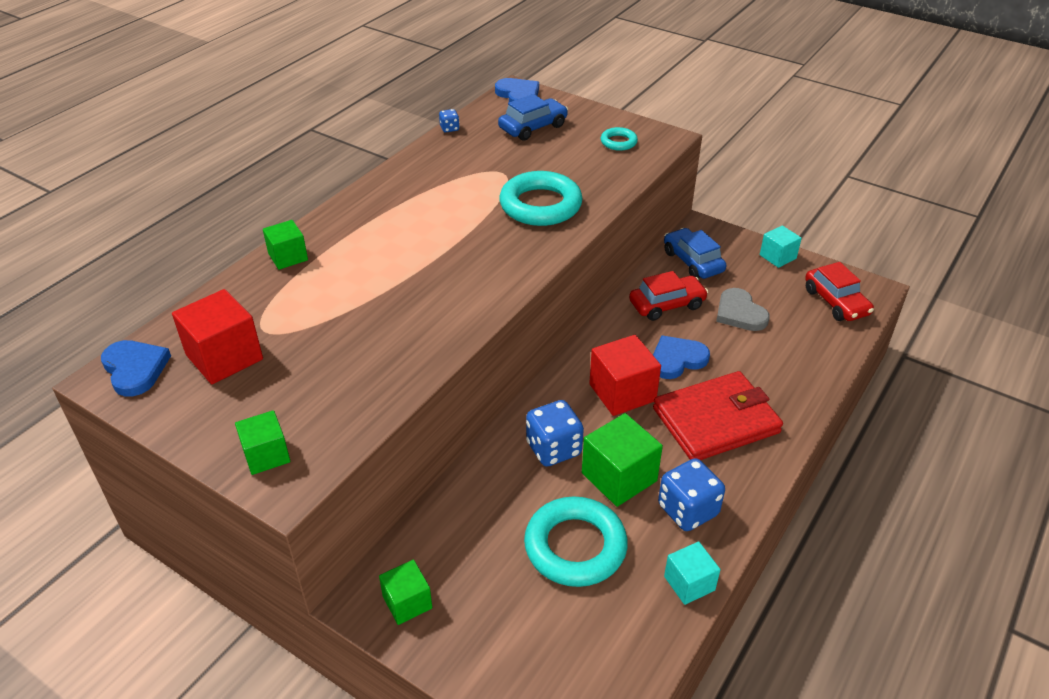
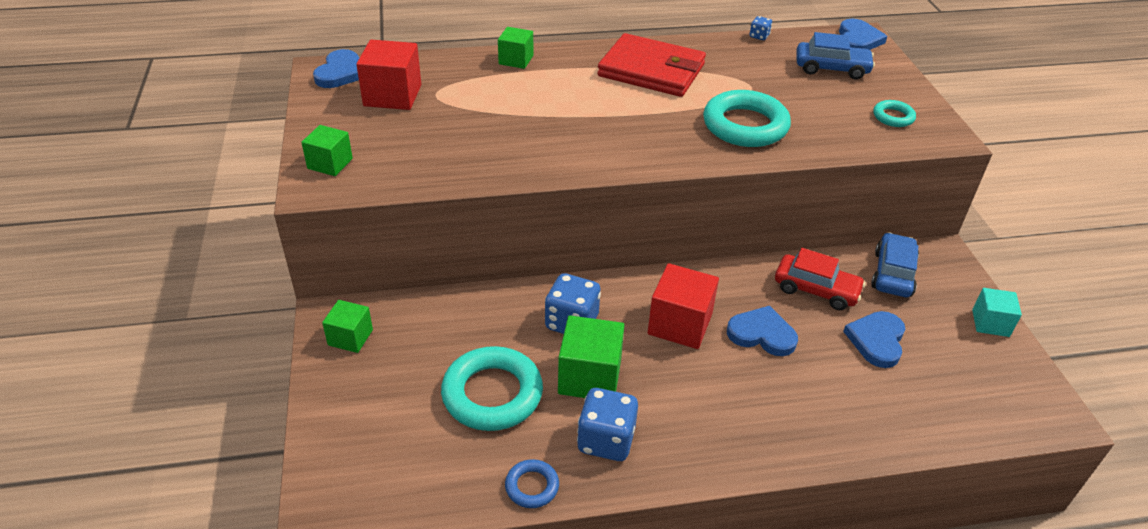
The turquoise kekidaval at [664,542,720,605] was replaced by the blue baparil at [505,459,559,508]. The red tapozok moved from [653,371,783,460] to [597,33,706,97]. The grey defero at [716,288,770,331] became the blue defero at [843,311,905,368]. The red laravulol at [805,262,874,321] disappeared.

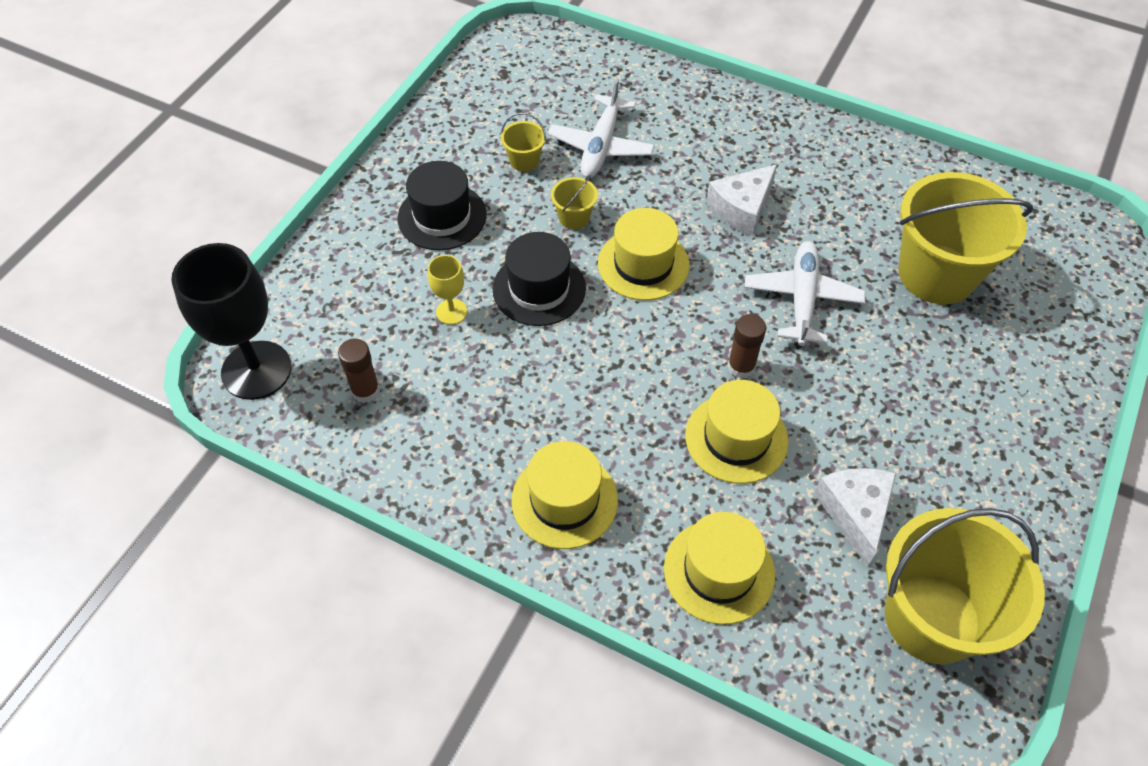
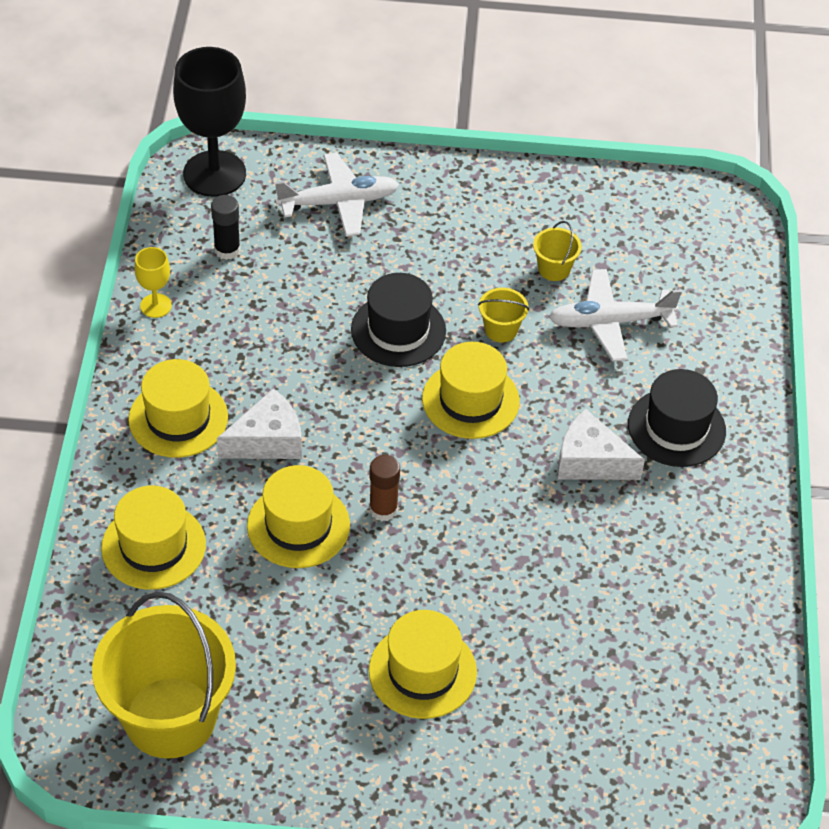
The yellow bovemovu moved from [428,255,467,325] to [134,247,172,318]. The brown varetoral at [338,339,380,403] became the black varetoral at [211,195,241,260]. The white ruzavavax moved from [814,468,896,567] to [217,388,302,459]. The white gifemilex moved from [744,241,866,346] to [275,153,399,237]. The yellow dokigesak at [369,610,477,719] appeared. The black dokigesak moved from [398,161,487,250] to [628,369,726,467]. The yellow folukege at [898,172,1033,304] disappeared.

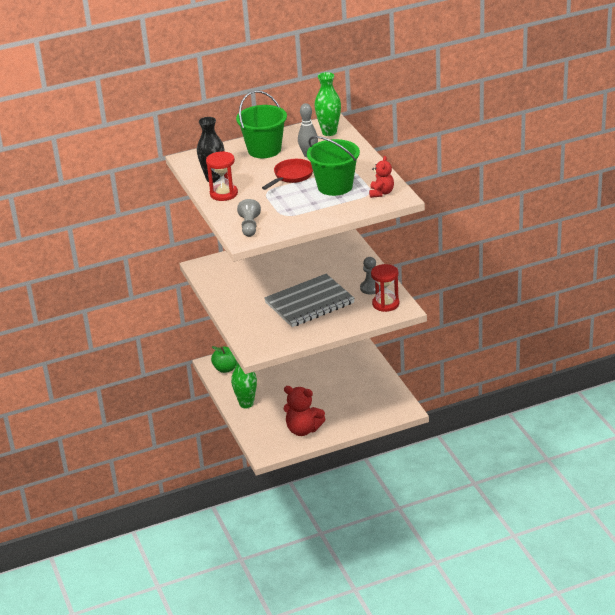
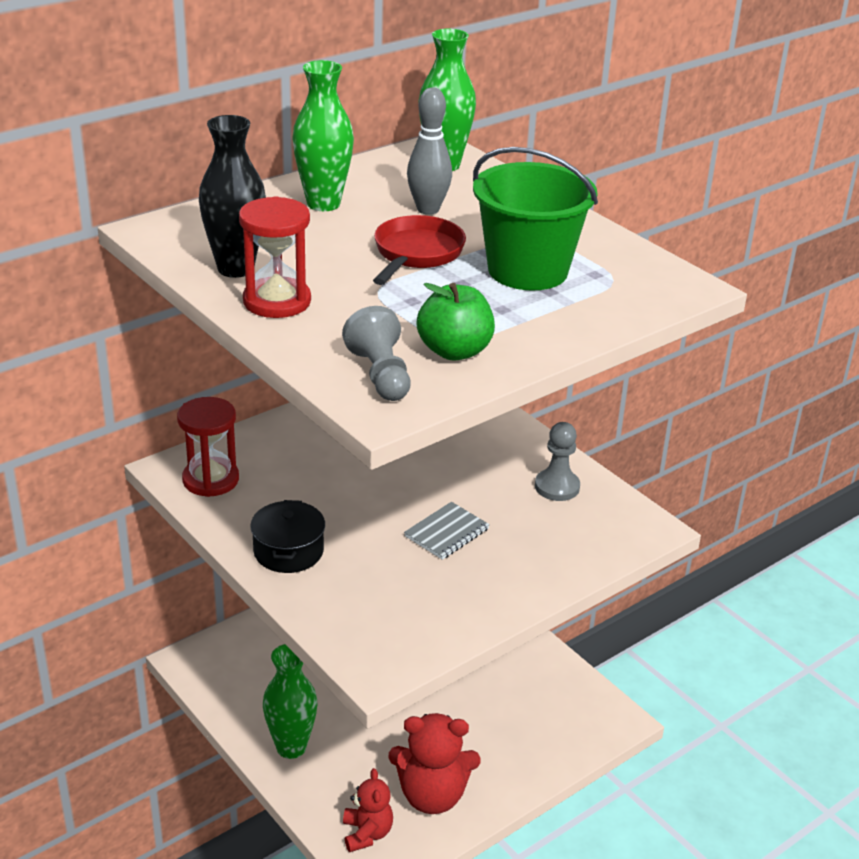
The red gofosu moved from [371,264,399,312] to [177,397,239,497]. The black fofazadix at [250,500,325,573] appeared. The green folukege at [236,90,287,158] was replaced by the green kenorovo at [292,60,354,211]. The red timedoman moved from [369,156,394,198] to [343,768,393,852]. The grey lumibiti at [264,274,355,327] changed to 0.44 times the size. The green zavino moved from [211,346,237,373] to [417,283,495,360].

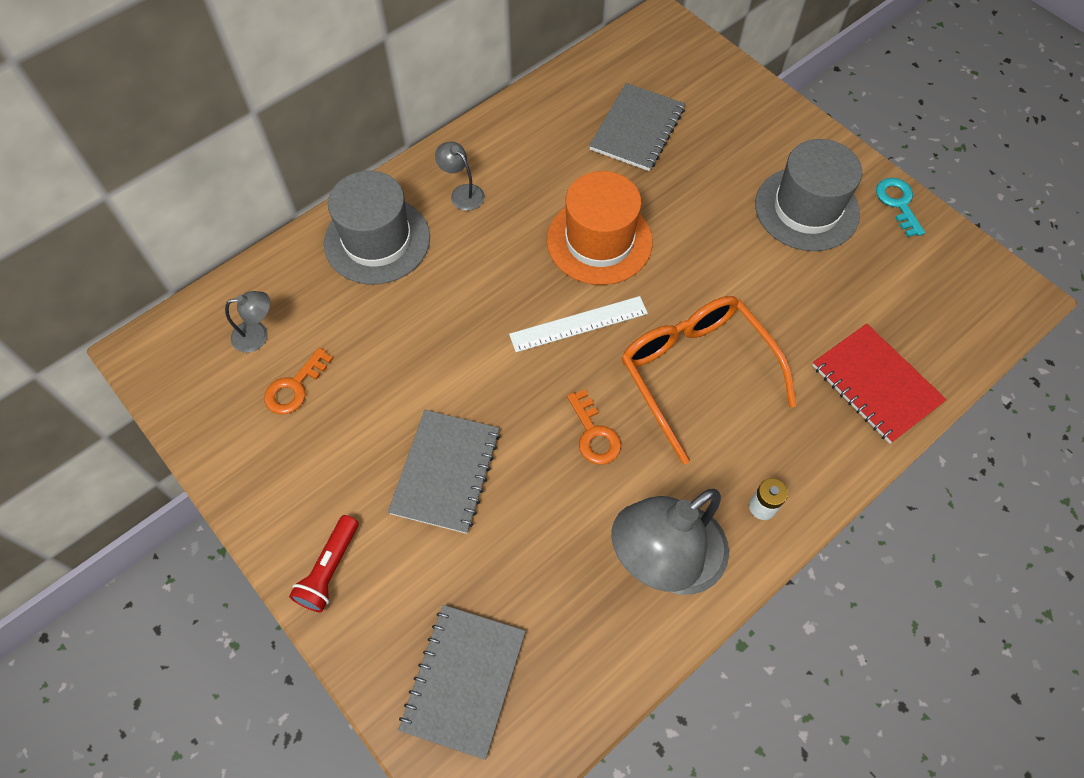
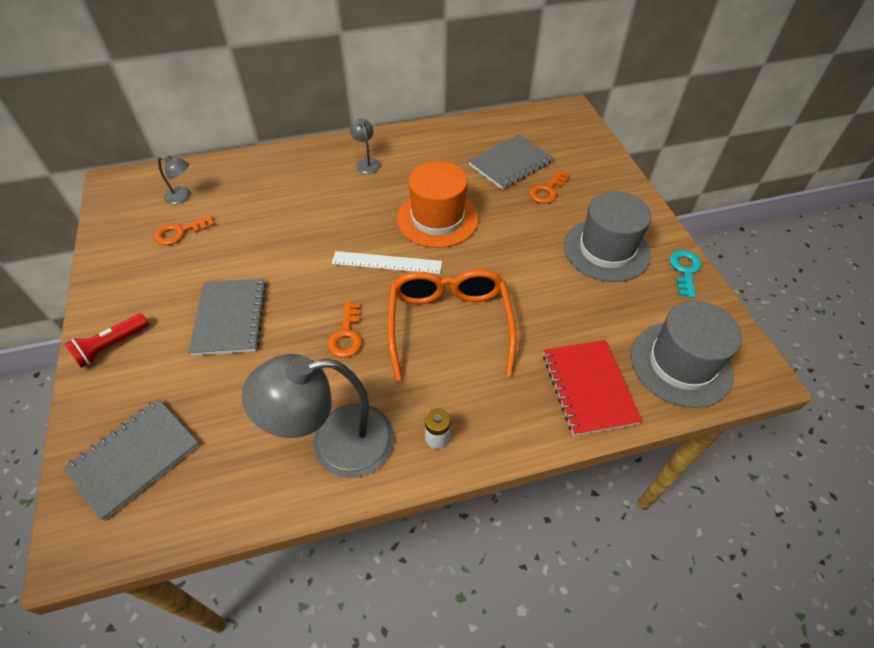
The grey lumibiti at [388,410,500,534] turned 45 degrees counterclockwise. The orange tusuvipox at [529,170,570,204] appeared. The grey dokigesak moved from [324,171,430,284] to [631,301,742,408].

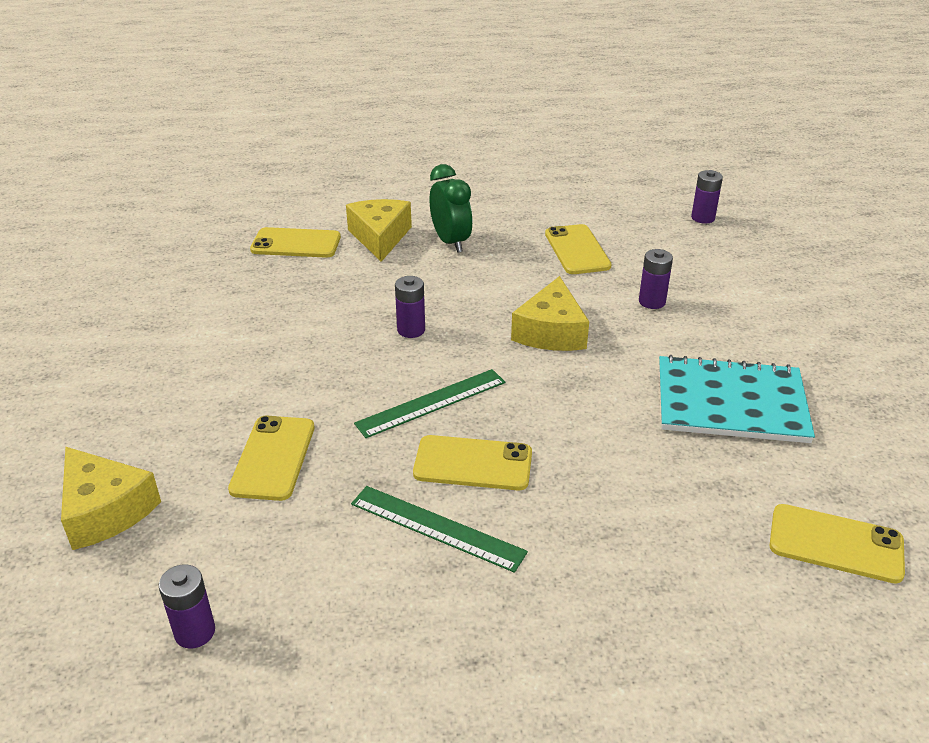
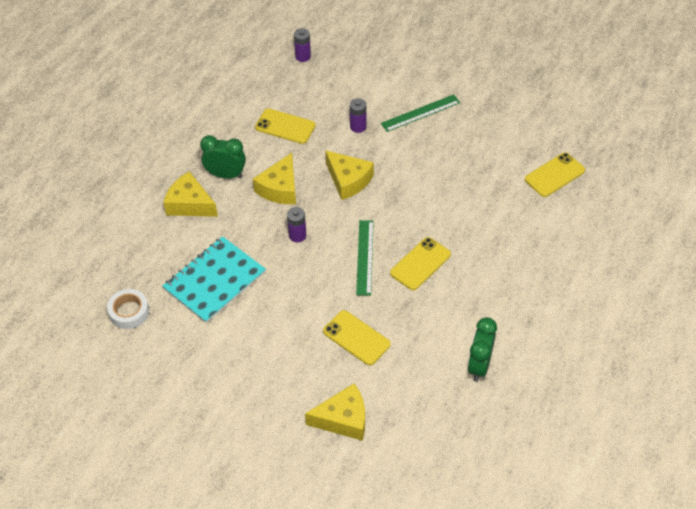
The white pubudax at [107,289,149,329] appeared. The turquoise lumibiti moved from [659,355,815,443] to [162,236,266,323]. The yellow ruzavavax at [253,153,296,204] appeared. The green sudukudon moved from [351,486,528,573] to [381,94,460,132]. The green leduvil at [467,317,497,381] appeared. The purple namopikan at [159,564,215,649] disappeared. The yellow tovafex at [250,227,341,258] disappeared.

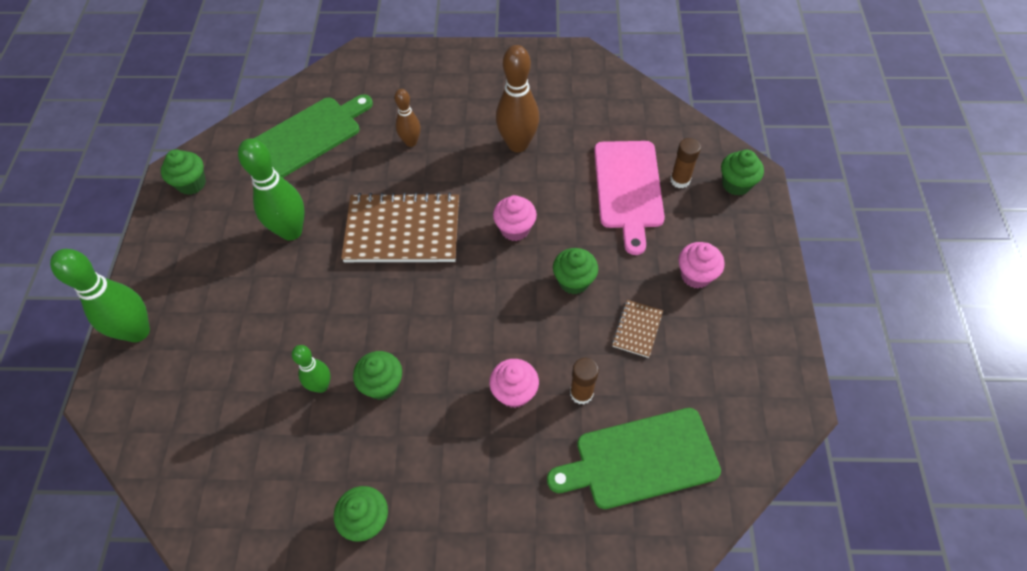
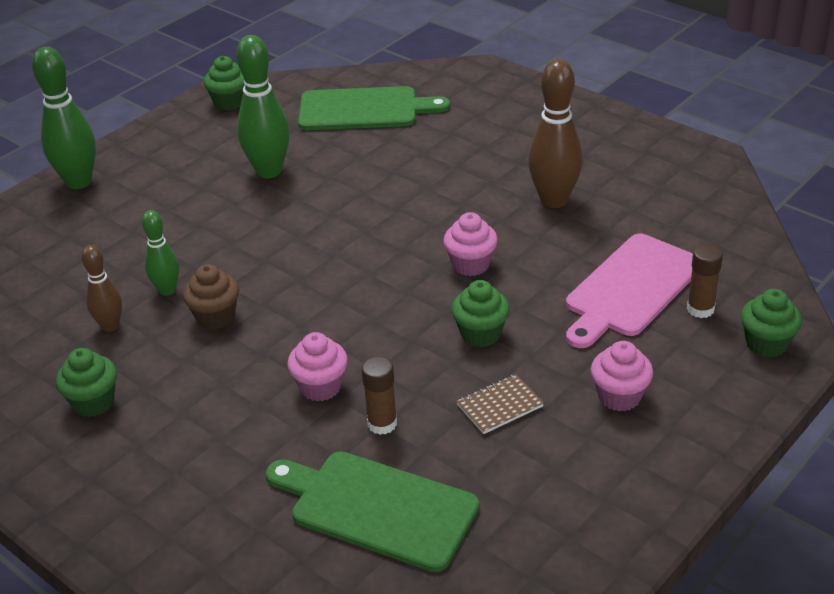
The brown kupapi moved from [394,89,421,147] to [81,245,122,332]. The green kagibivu at [353,351,402,400] became the brown kagibivu at [183,264,239,330]. The brown lumibiti at [341,192,459,262] disappeared.

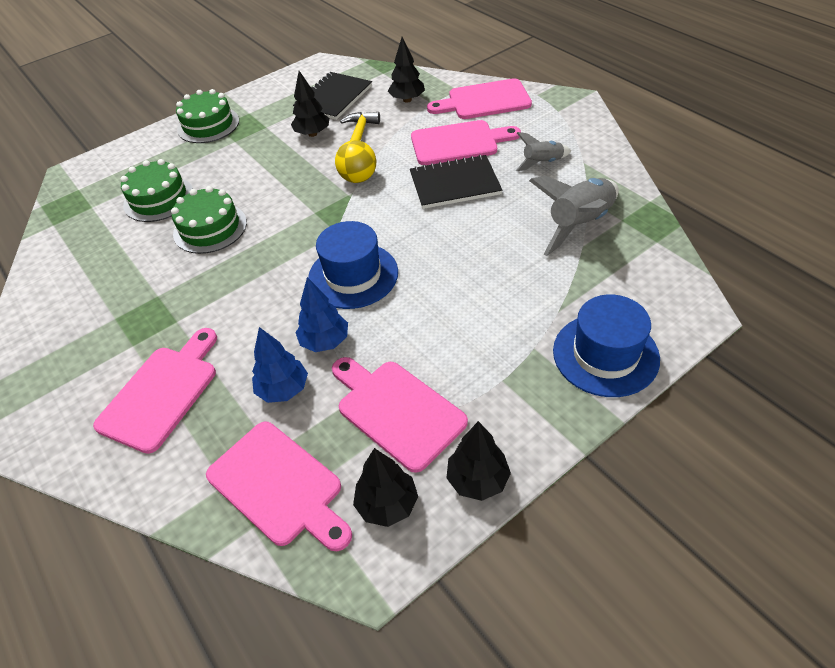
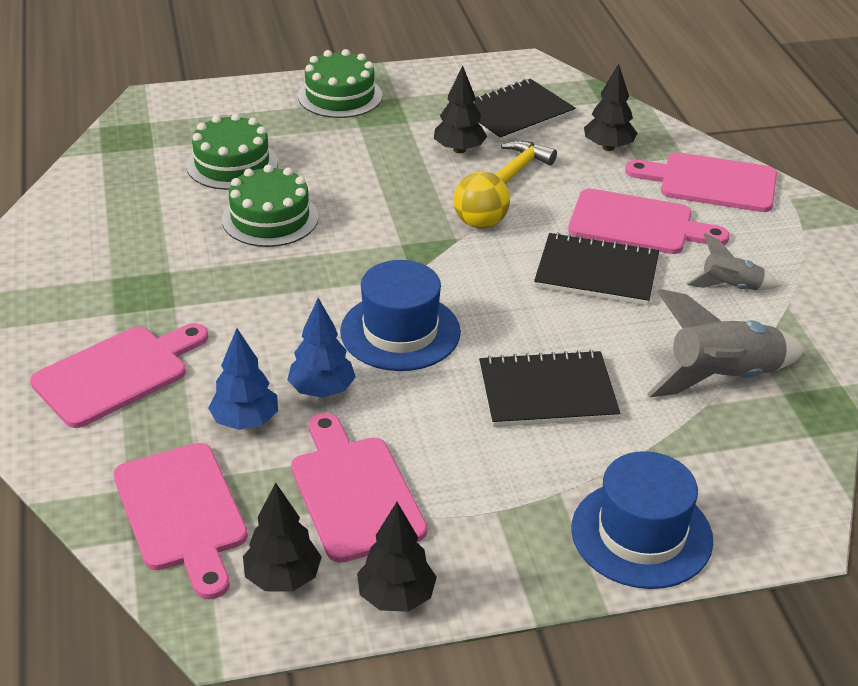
The black lumibiti at [479,350,620,427] appeared.

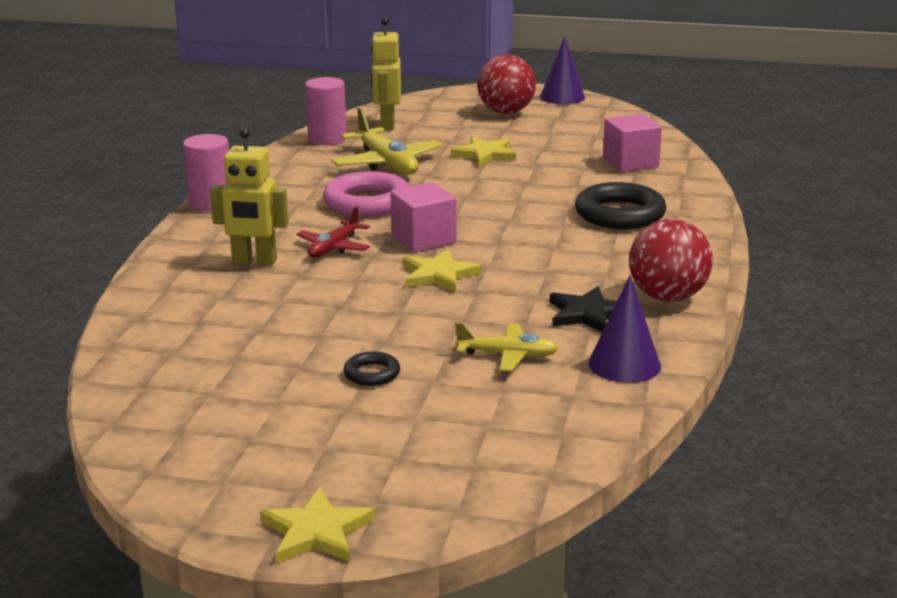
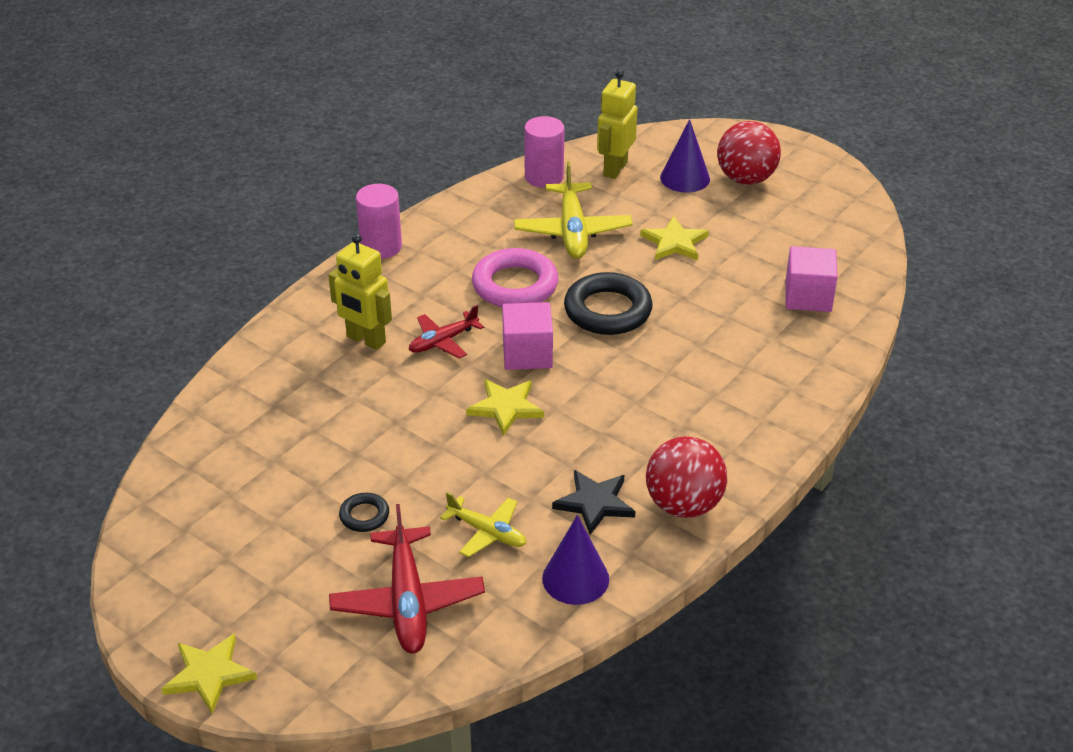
The red gifemilex at [329,504,485,654] appeared. The black baparil moved from [575,182,666,229] to [564,272,653,335]. The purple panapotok moved from [540,36,585,104] to [660,119,710,193].

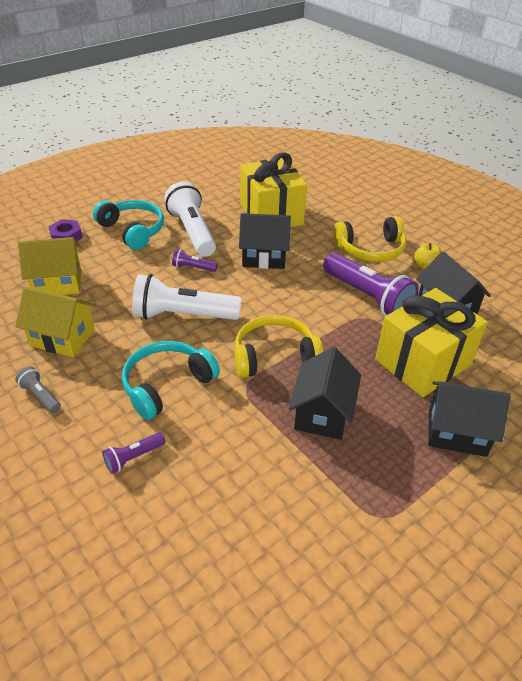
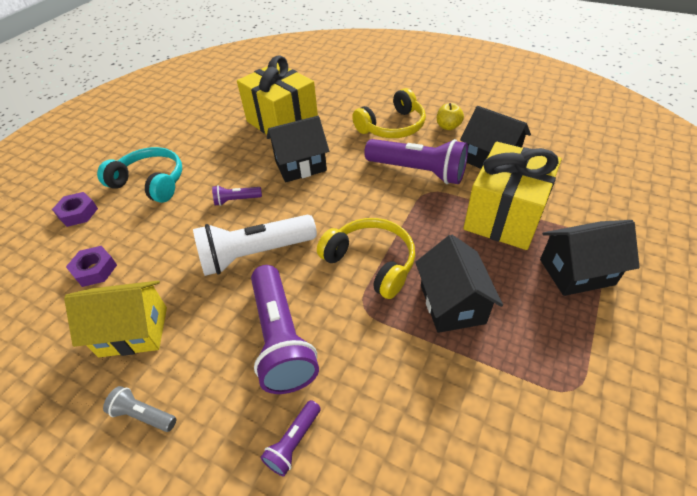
The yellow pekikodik at [18,237,81,295] was replaced by the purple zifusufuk at [66,246,117,287]. The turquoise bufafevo at [122,341,220,420] was replaced by the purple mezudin at [251,265,319,394]. The yellow bufafevo at [235,315,324,378] turned 75 degrees clockwise. The white mezudin at [164,181,216,257] disappeared.

